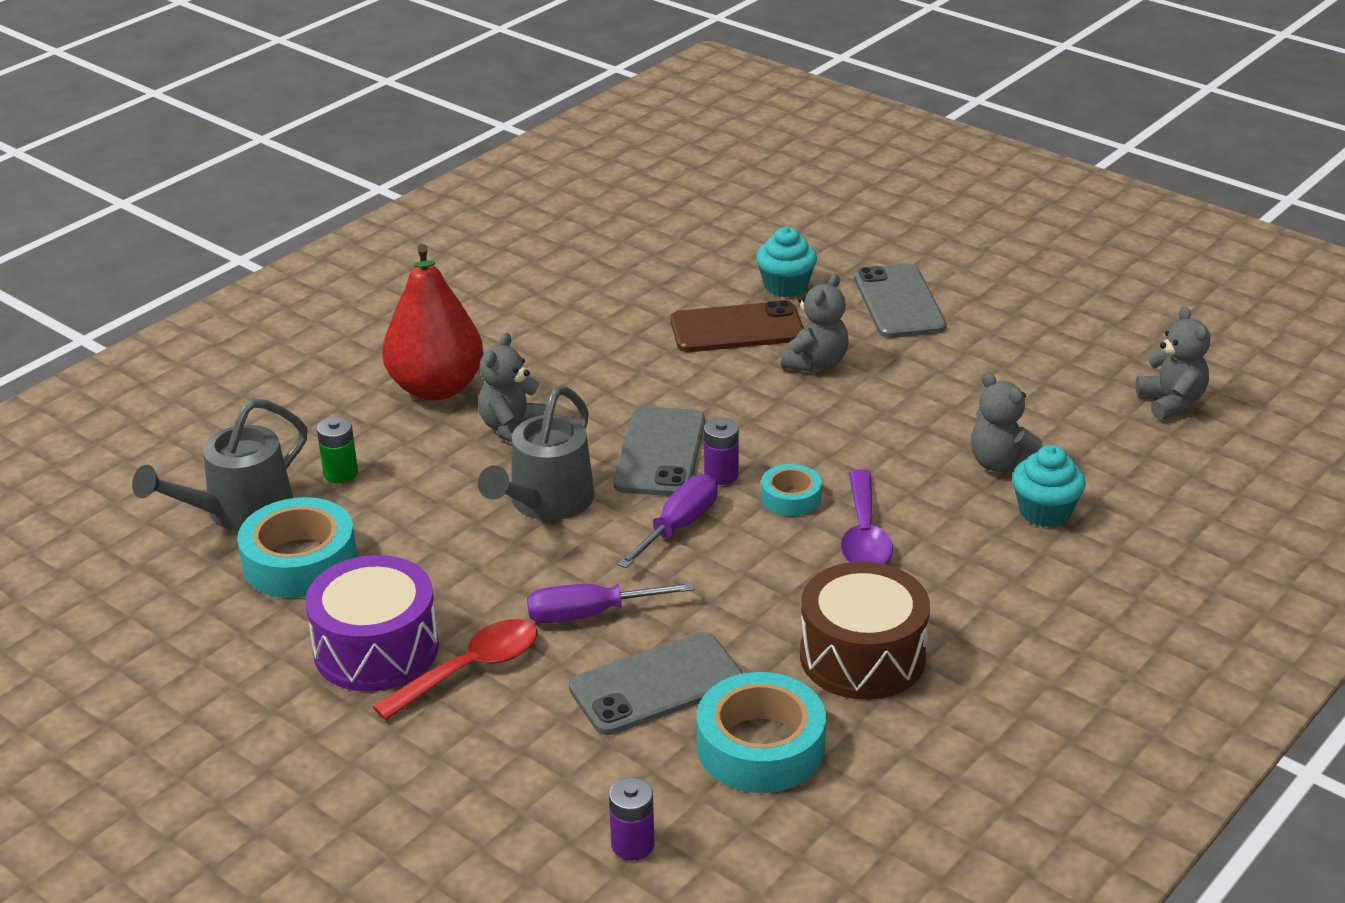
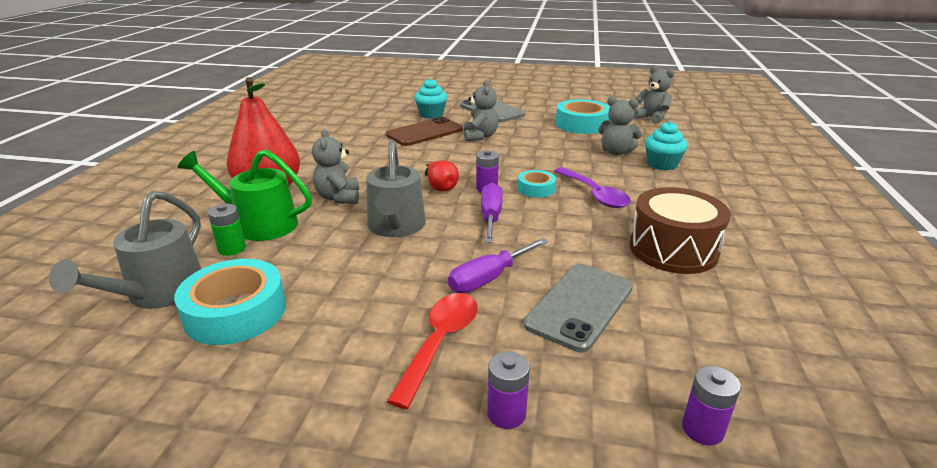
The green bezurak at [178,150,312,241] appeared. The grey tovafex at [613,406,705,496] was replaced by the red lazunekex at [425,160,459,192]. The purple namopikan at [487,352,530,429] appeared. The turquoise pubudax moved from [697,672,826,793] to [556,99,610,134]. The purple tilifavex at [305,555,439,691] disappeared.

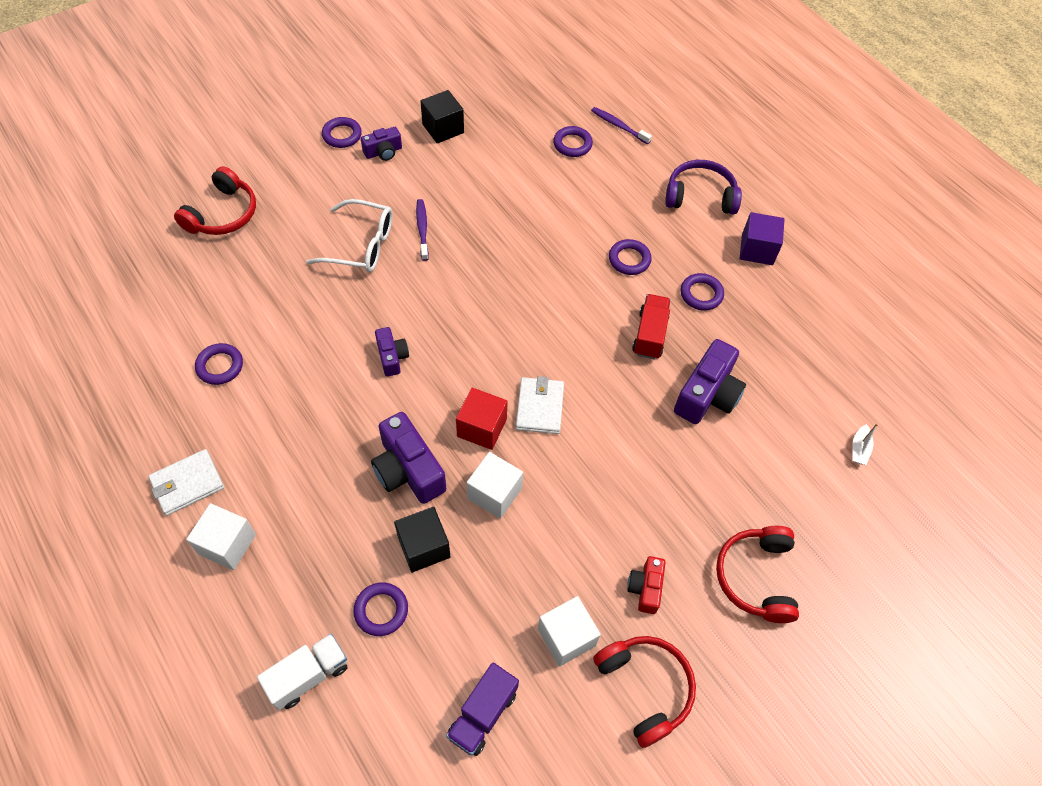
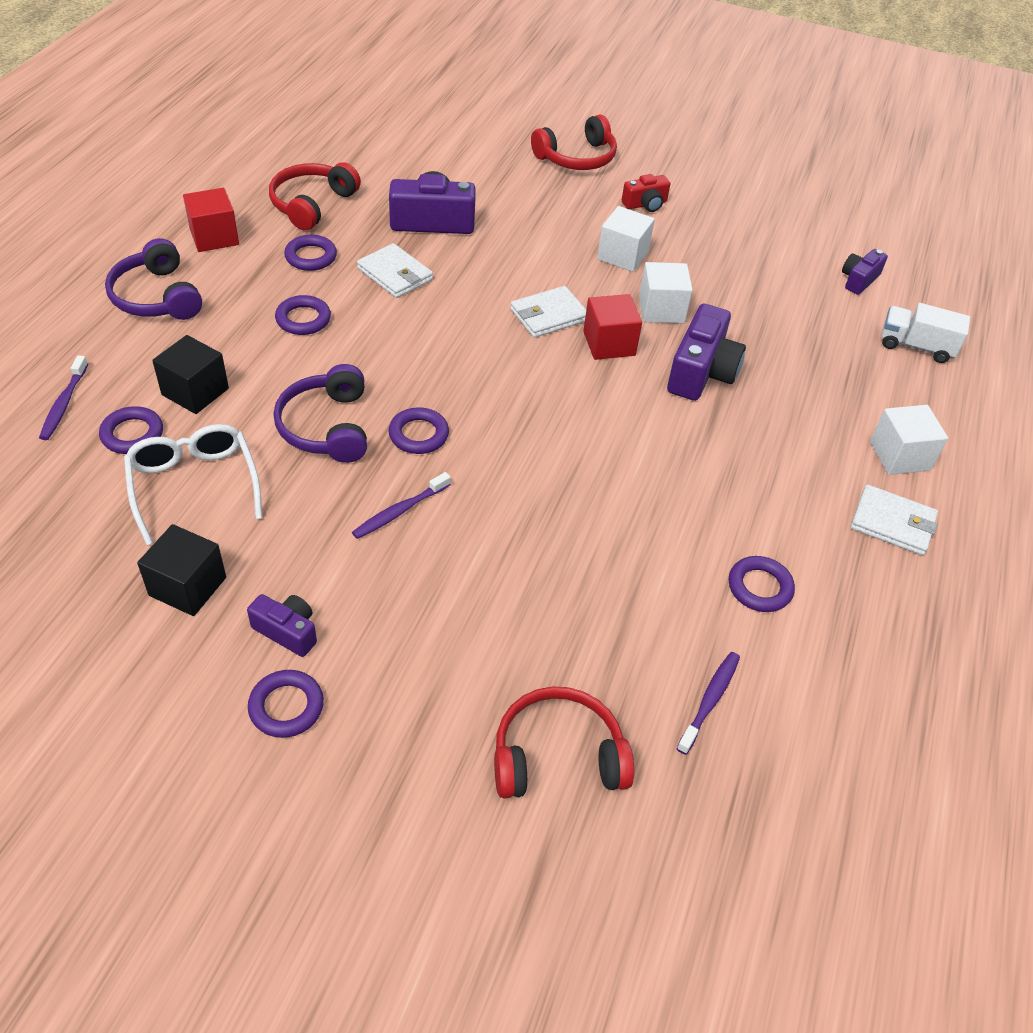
The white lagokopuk moved from [306,199,393,272] to [124,424,262,545]. The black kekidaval moved from [394,507,450,573] to [152,335,229,414]. The purple kekidaval at [740,212,784,265] became the red kekidaval at [183,188,239,252]. The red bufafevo moved from [593,636,696,748] to [269,162,361,230]. The purple bufafevo at [274,364,367,463] appeared. The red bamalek at [632,294,671,359] was replaced by the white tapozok at [357,243,433,298]. The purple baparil moved from [353,582,408,636] to [388,407,449,454]. The white kekidaval moved from [538,596,601,667] to [597,206,655,272]. The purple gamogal at [676,652,740,755] appeared. The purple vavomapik moved from [375,327,409,377] to [842,249,888,295]. The purple bamalek at [446,663,519,756] disappeared. The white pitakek at [852,423,878,465] disappeared.

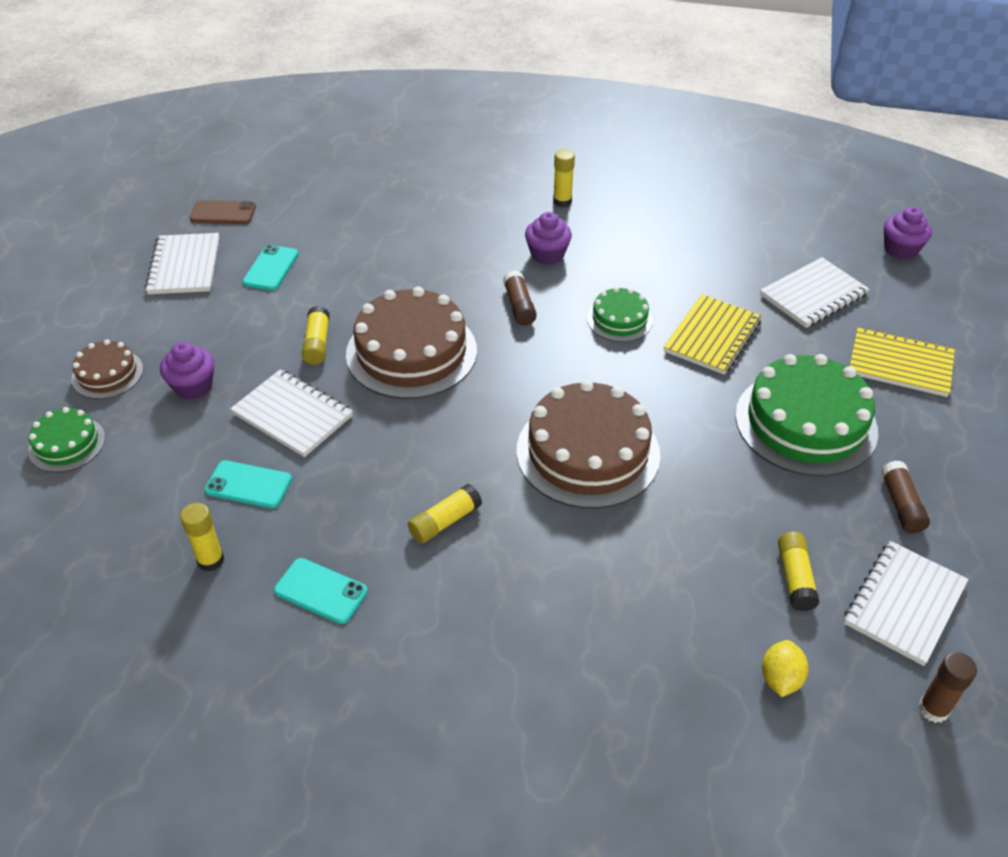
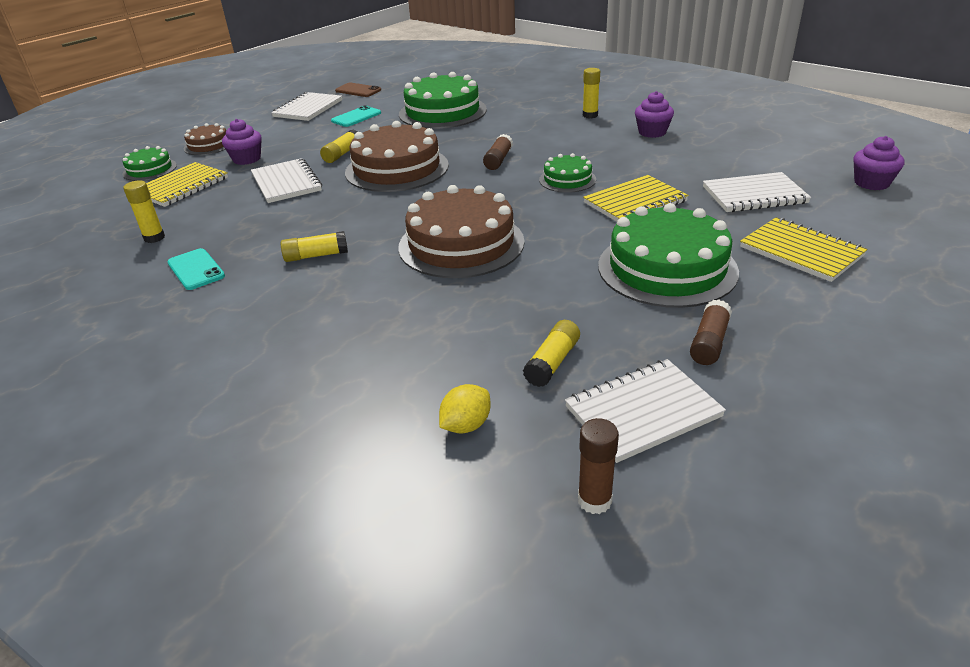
The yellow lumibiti at [146,162,228,207] appeared. The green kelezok at [399,72,487,129] appeared. The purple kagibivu moved from [525,212,572,265] to [635,91,674,138]. The turquoise tovafex at [204,460,292,508] disappeared.

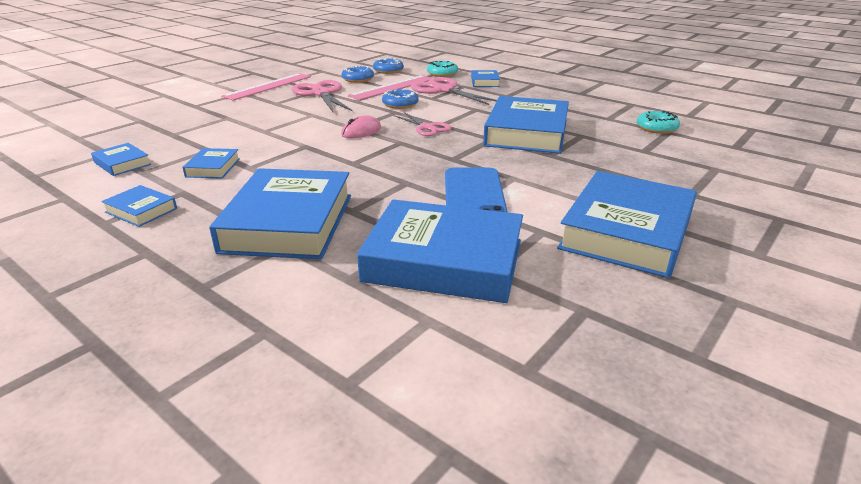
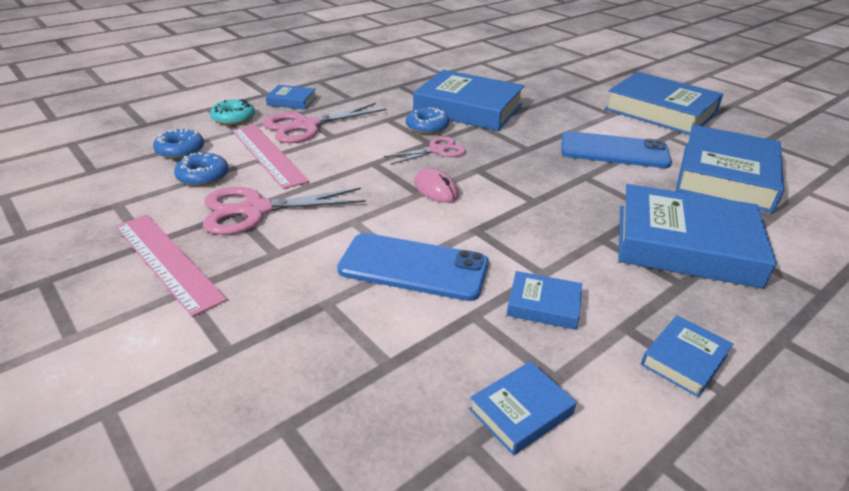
The blue tovafex at [337,233,489,301] appeared. The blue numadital moved from [382,89,419,109] to [406,107,449,134]. The turquoise numadital at [637,111,680,134] disappeared.

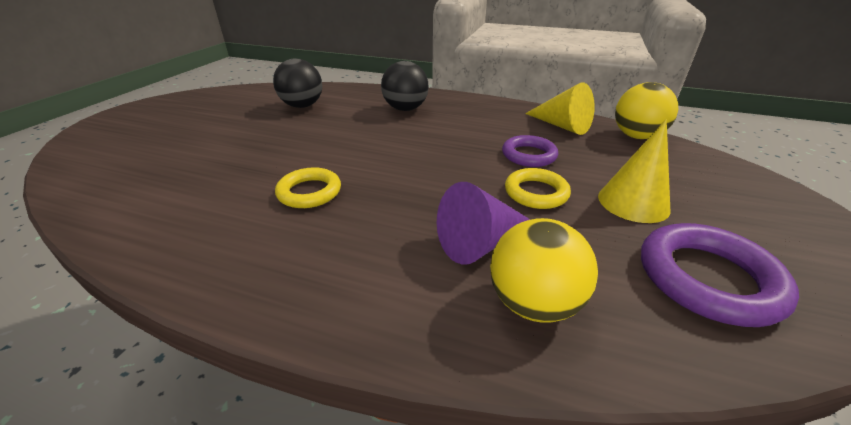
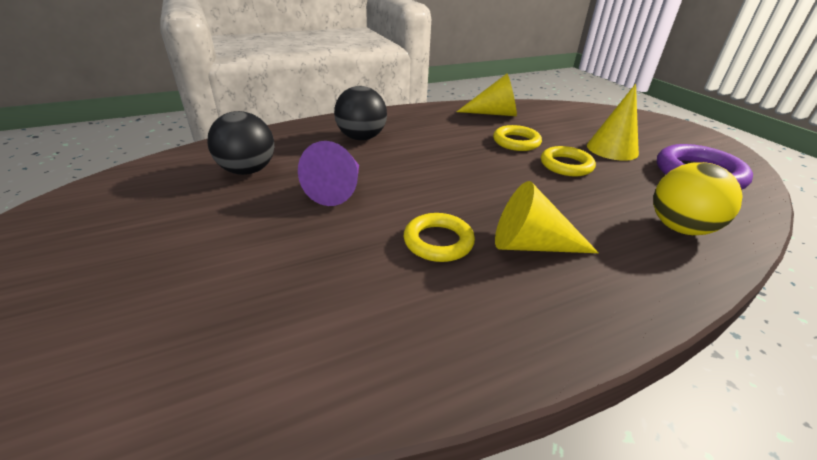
The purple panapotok moved from [437,182,530,265] to [298,141,359,206]. The purple baparil at [502,135,558,167] became the yellow baparil at [493,125,542,151]. The yellow panapotok at [495,181,599,253] appeared. The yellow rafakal at [615,82,678,139] disappeared.

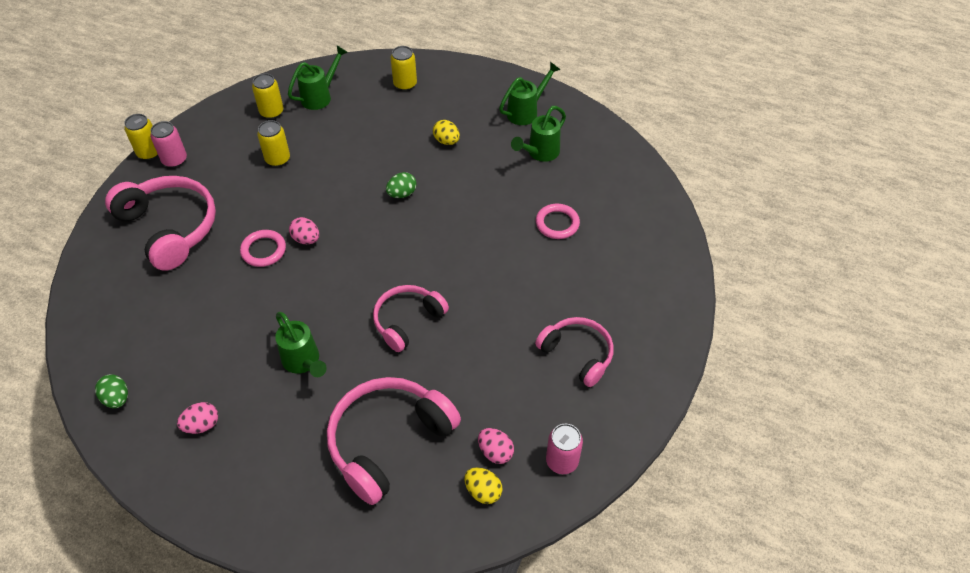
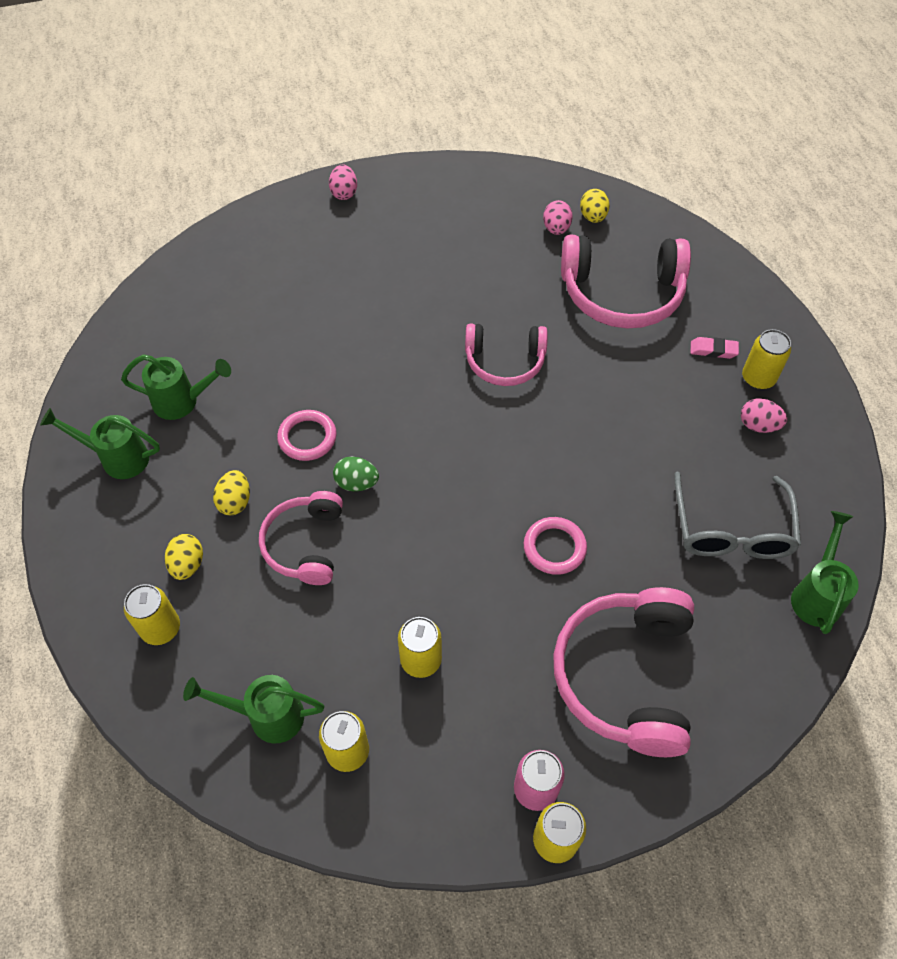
The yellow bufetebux at [165,534,203,580] appeared. The pink bufafevo moved from [535,317,614,387] to [259,491,343,585]. The pink baparil moved from [536,204,580,239] to [277,410,337,461]. The pink bufetebux moved from [289,217,319,244] to [329,165,357,200]. The grey lagokopuk at [674,472,801,559] appeared. The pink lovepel at [691,337,739,359] appeared. The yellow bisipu at [742,329,791,389] appeared. The green bezurak moved from [275,312,327,377] to [791,511,859,634]. The green bufetebux at [95,374,128,408] disappeared. The pink bisipu at [546,424,583,474] disappeared.

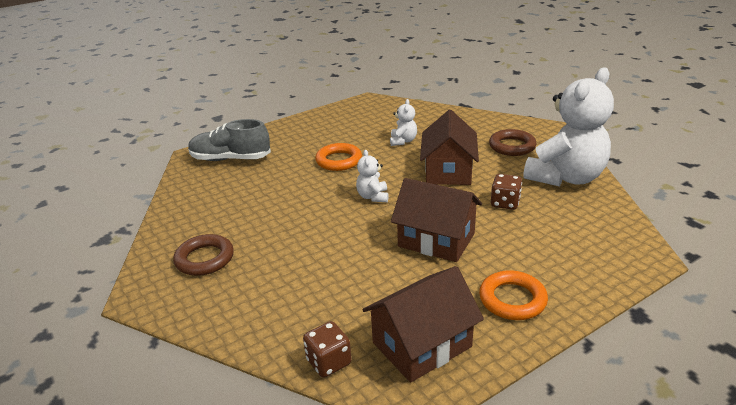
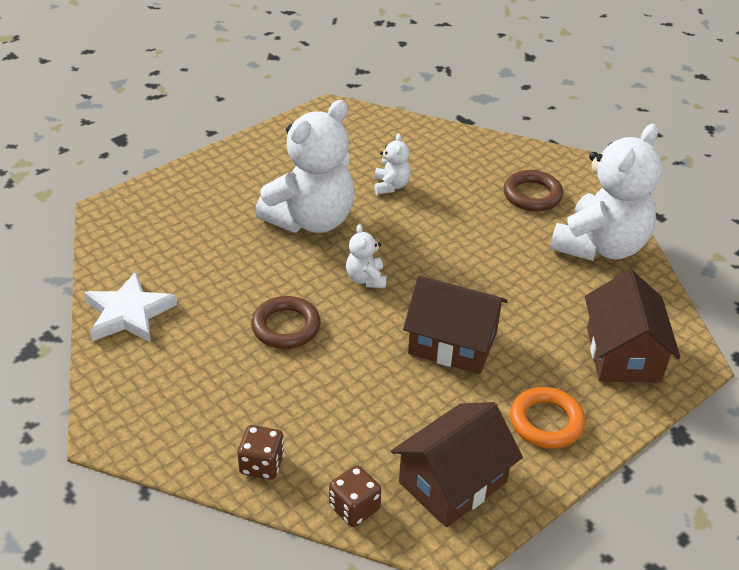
The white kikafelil at [84,271,177,343] appeared. The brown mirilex moved from [491,174,522,210] to [237,425,284,480]. The brown baparil moved from [173,234,234,276] to [251,296,321,349]. The orange baparil at [315,143,362,171] was replaced by the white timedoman at [255,100,355,233]. The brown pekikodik moved from [420,110,479,185] to [585,270,680,383]. The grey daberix at [188,119,271,161] disappeared.

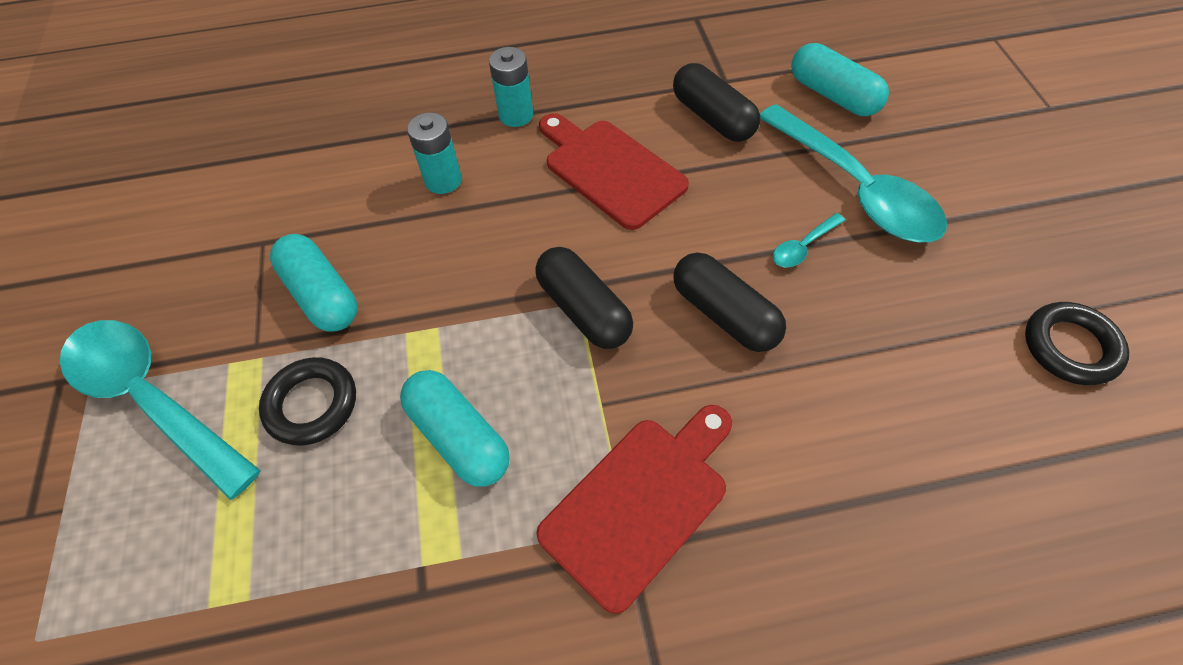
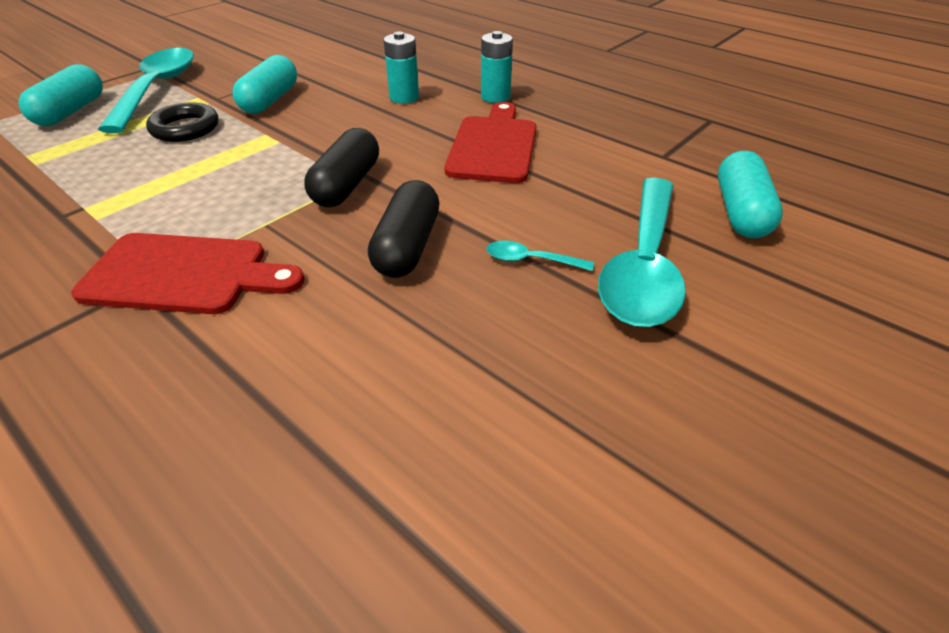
The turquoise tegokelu moved from [400,370,510,487] to [18,64,103,126]. The black tegokelu at [673,63,760,142] disappeared. The black baparil at [1025,302,1129,385] disappeared.

